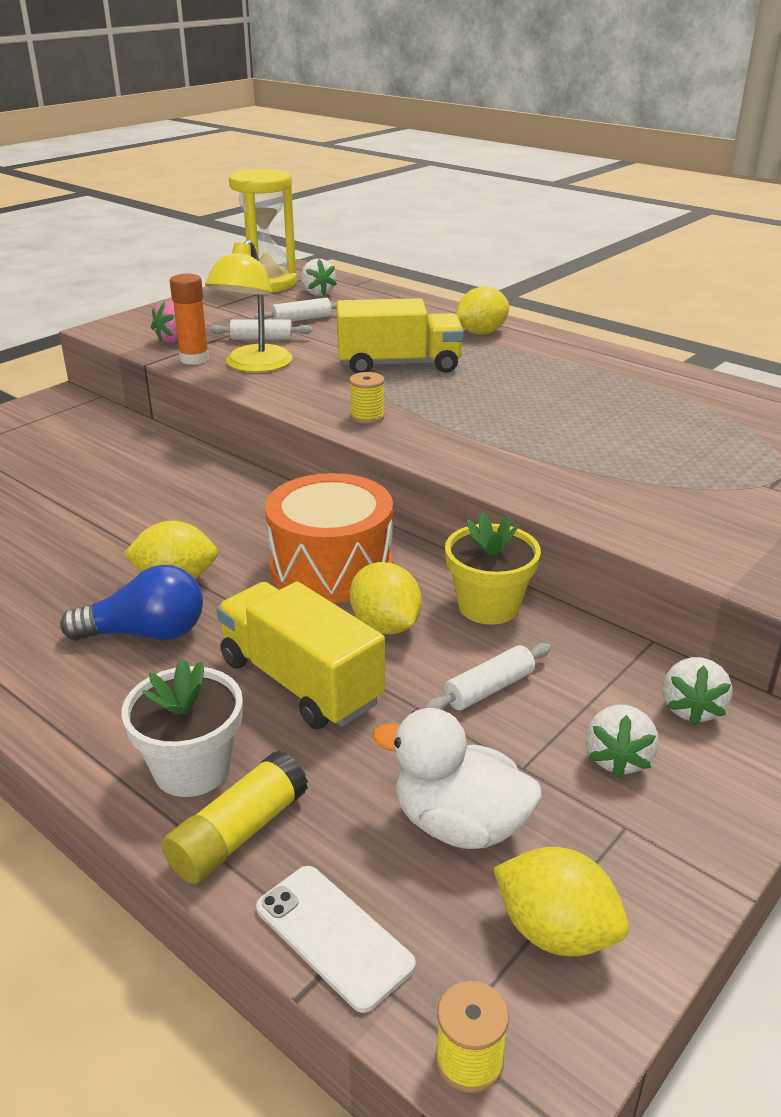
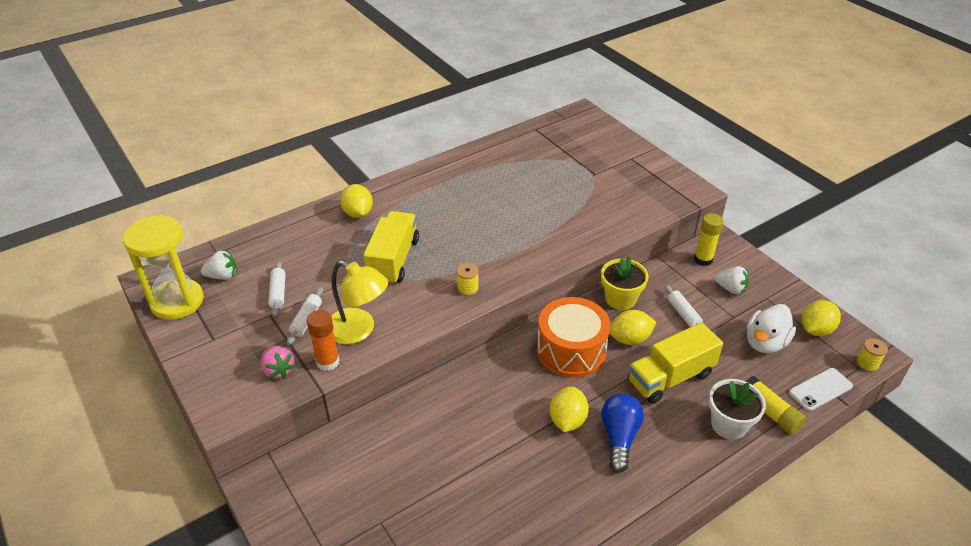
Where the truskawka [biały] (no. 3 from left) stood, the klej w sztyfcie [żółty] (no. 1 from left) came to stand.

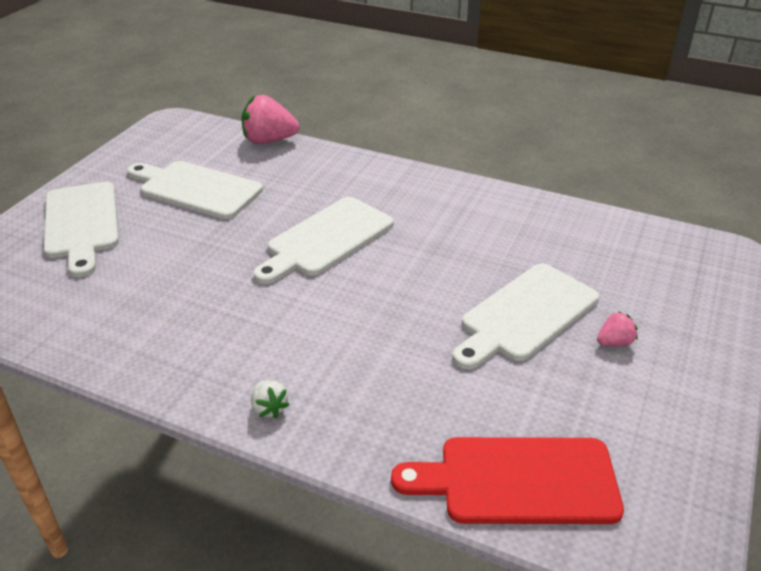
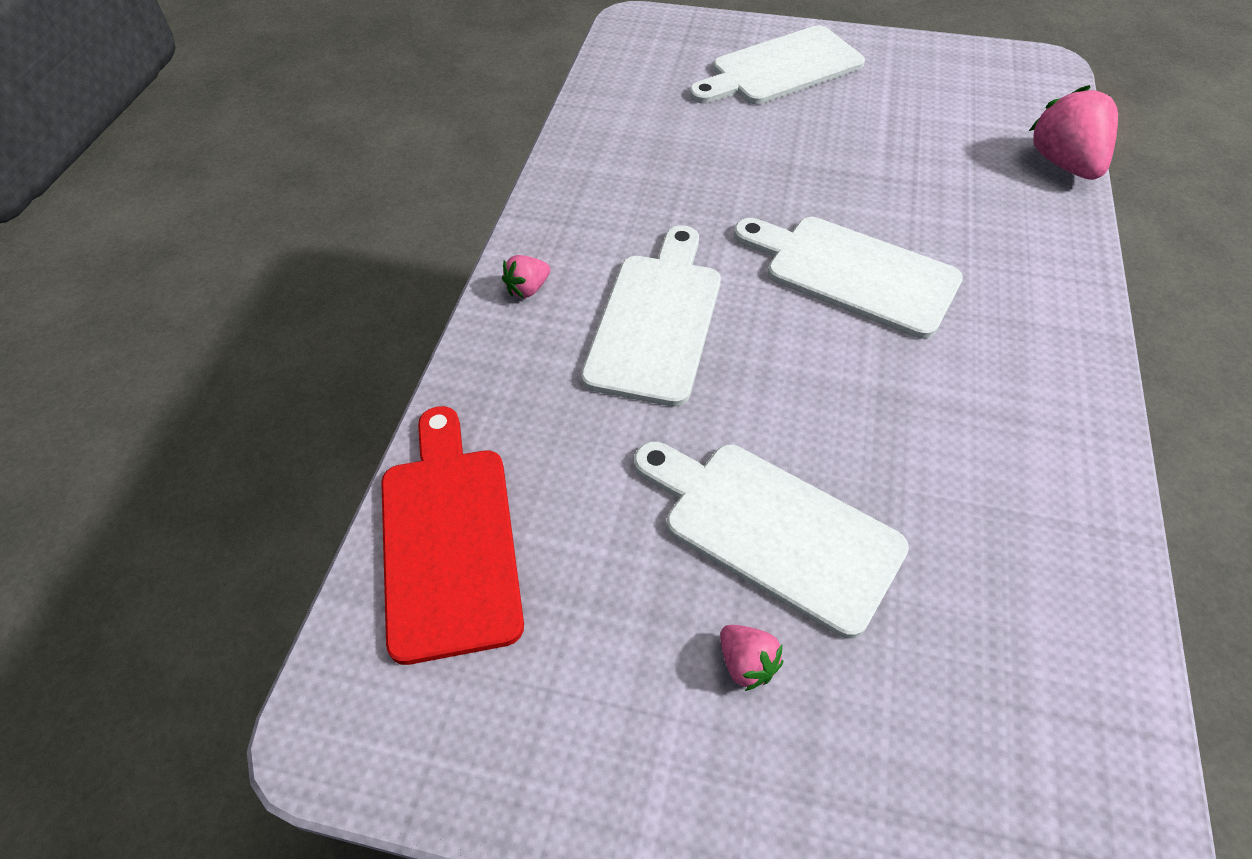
The deska do krojenia [biały] (no. 2 from left in the first image) ended up elsewhere.
What was the truskawka [biały] turned into the truskawka [różowy] (no. 1 from left).

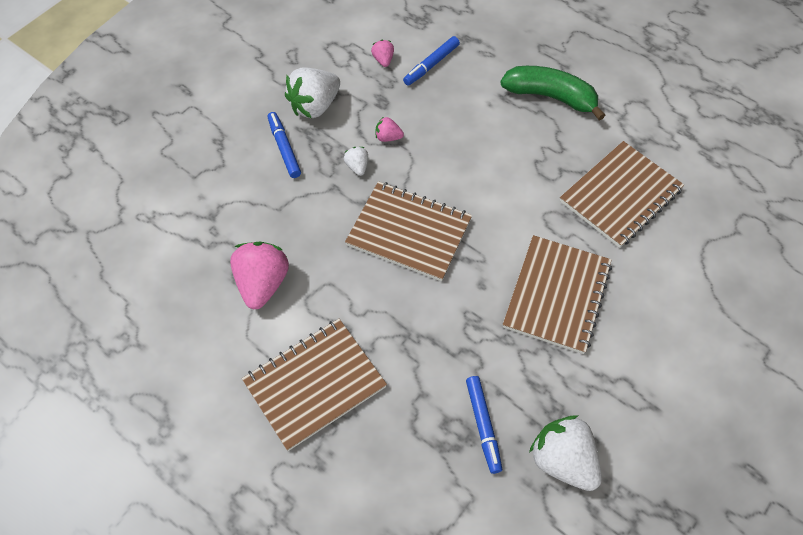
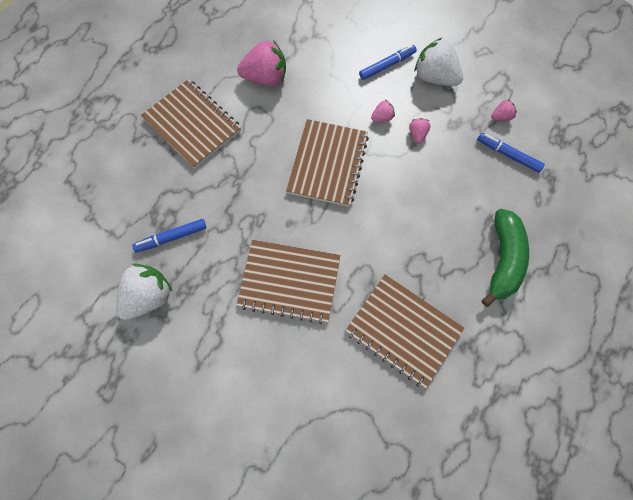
What was the truskawka [biały] (no. 2 from left) turned into the truskawka [różowy] (no. 2 from left).

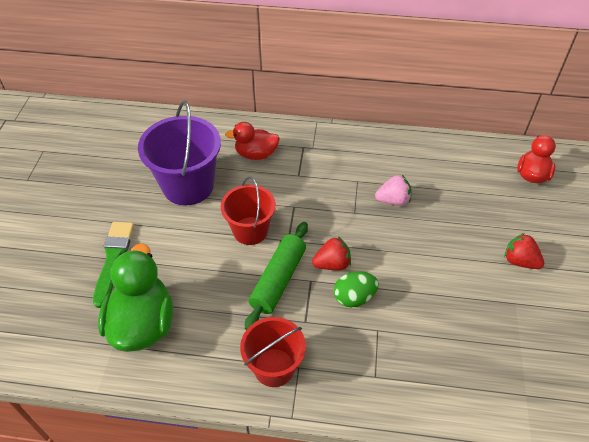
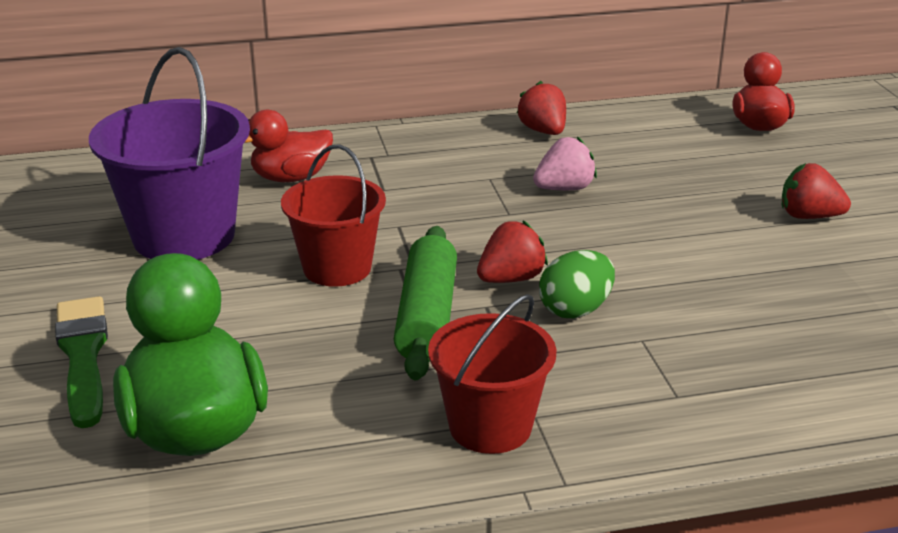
The second view gained the truskawka [czerwony] (no. 2 from left).

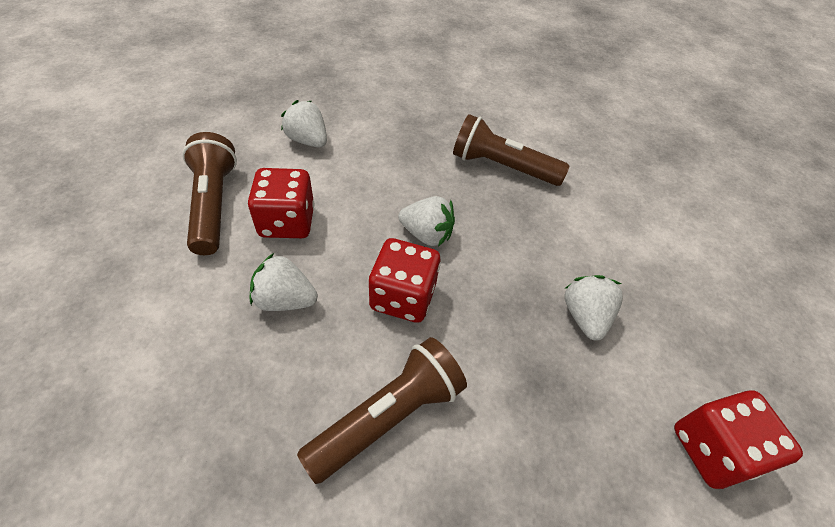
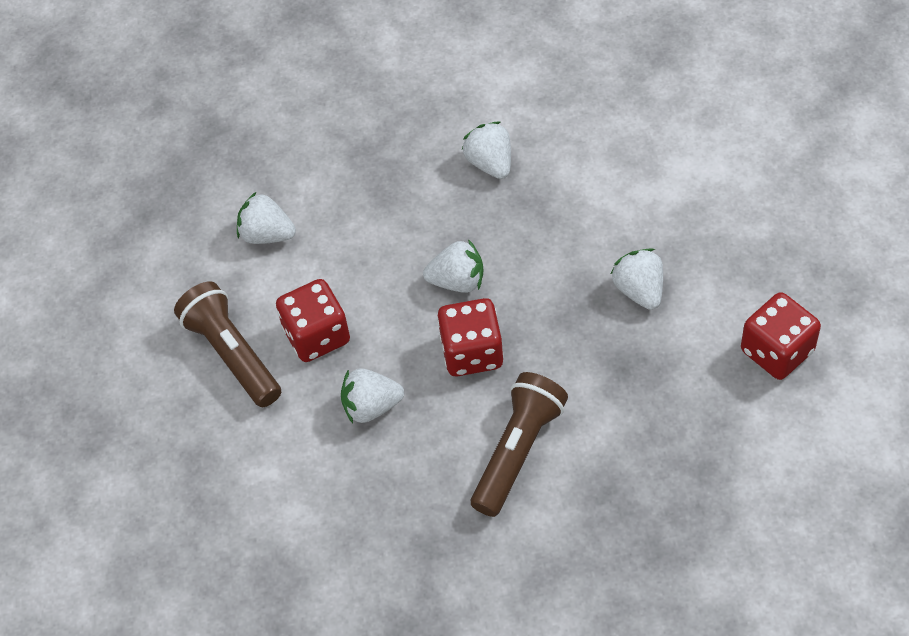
Where the latarka [brązowy] (no. 3 from left) stood, the truskawka [biały] (no. 4 from left) came to stand.

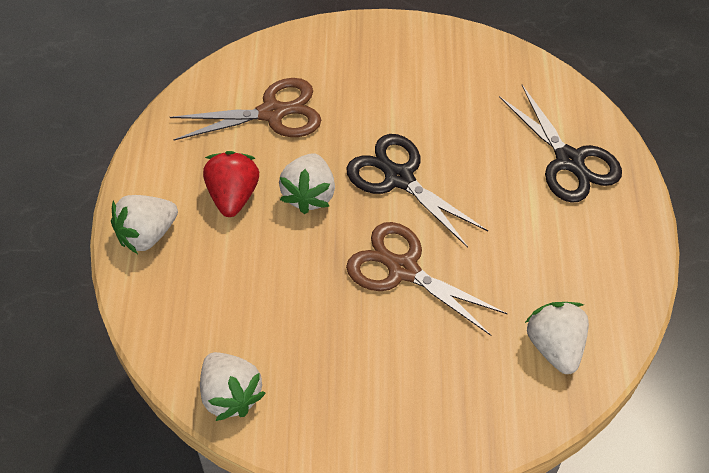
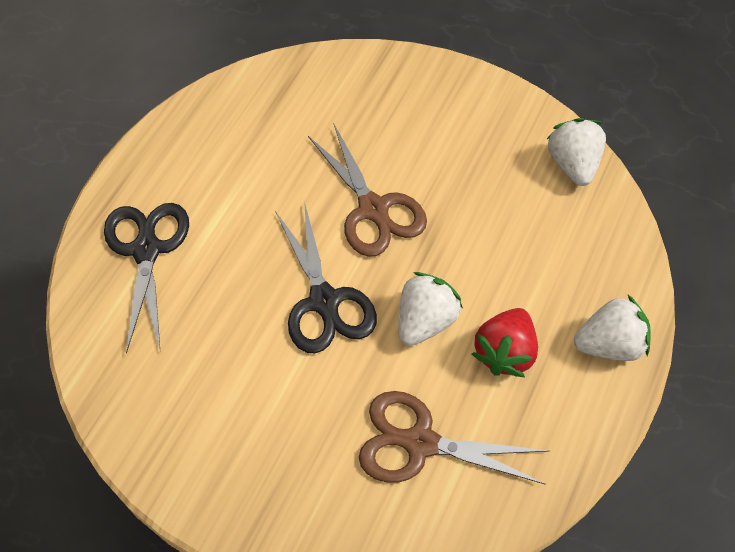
The second view lost the truskawka [biały] (no. 4 from left).

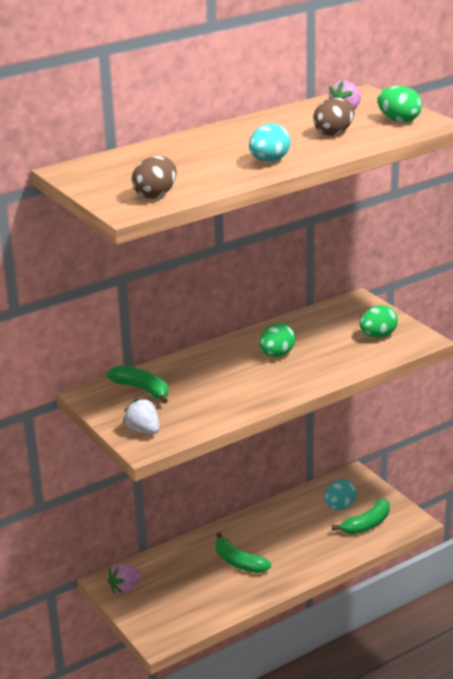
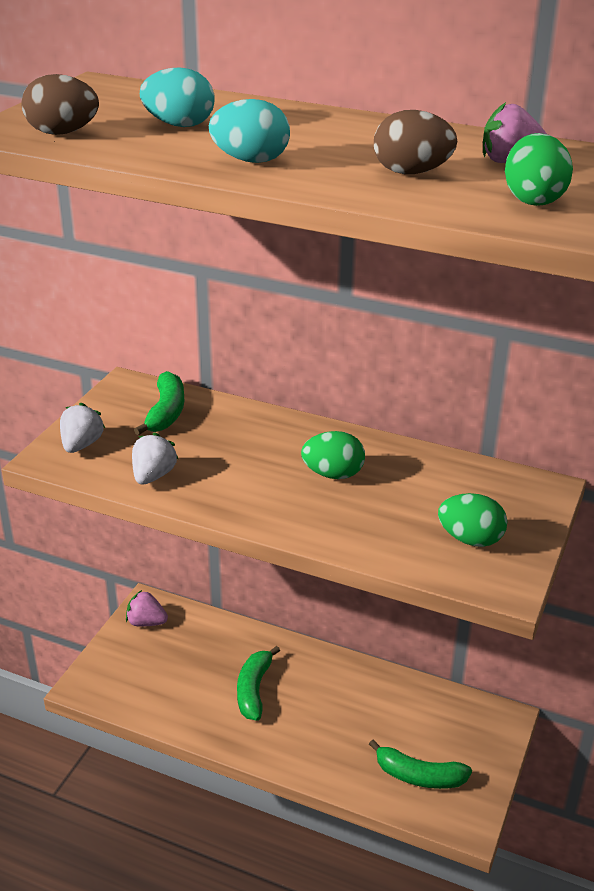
The jajko [turkusowy] (no. 2 from left in the first image) ended up elsewhere.
The second view gained the truskawka [biały] (no. 2 from left).

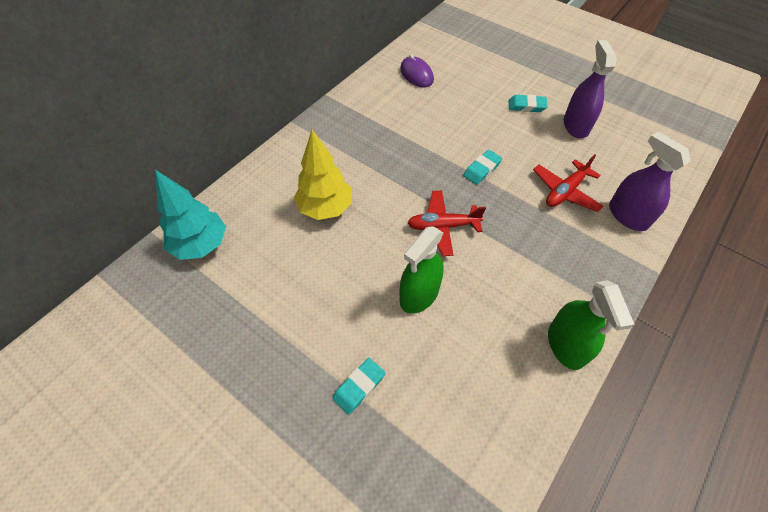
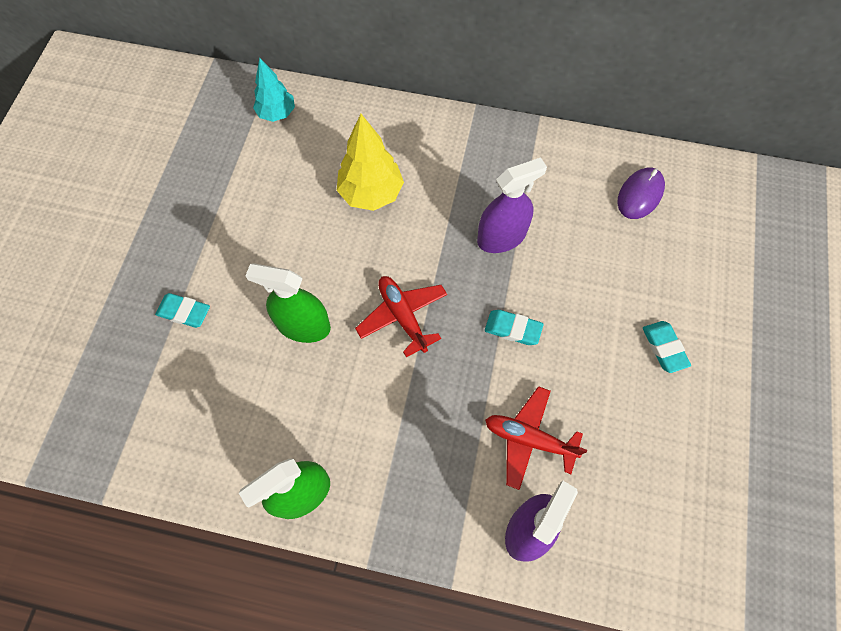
The size of the drzewko [turkusowy] changed by a factor of 0.66.
The spryskiwacz [fioletowy] (no. 1 from left) ended up elsewhere.

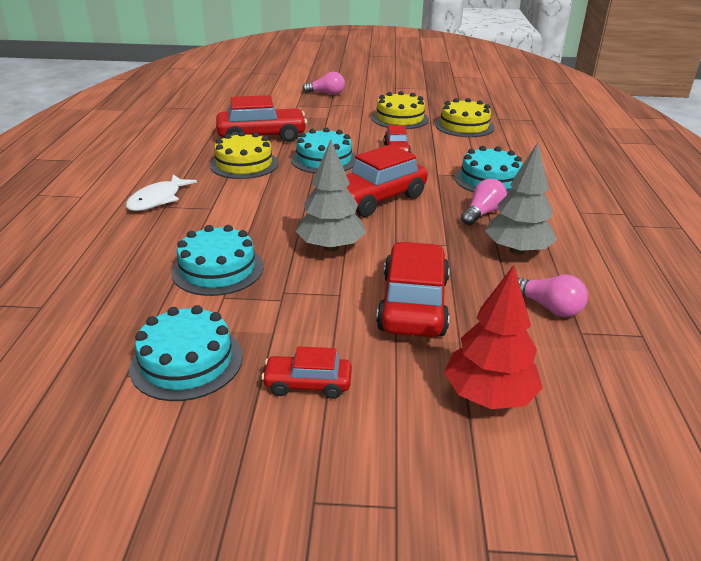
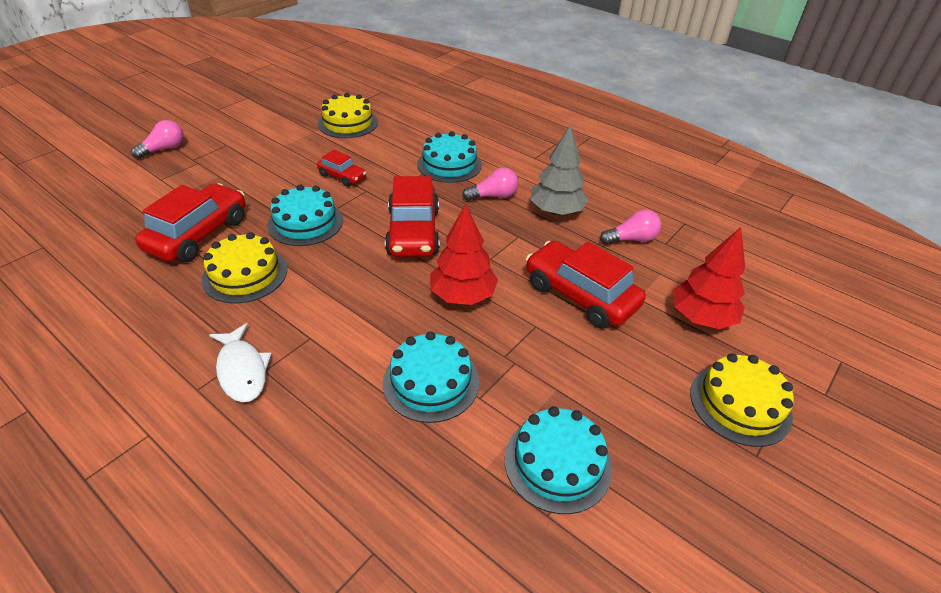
The second view lost the samochód [czerwony] (no. 2 from left).
What was the drzewko [szary] (no. 1 from left) turned into the drzewko [czerwony] (no. 1 from left).
The tort [żółty] (no. 2 from left in the first image) ended up elsewhere.
The żarówka [różowy] (no. 2 from left) ended up facing another way, 90 degrees clockwise from before.

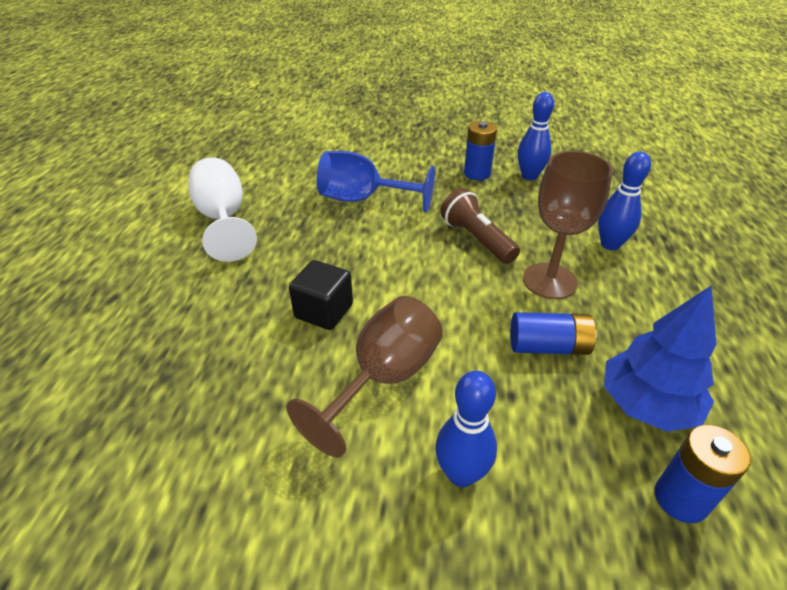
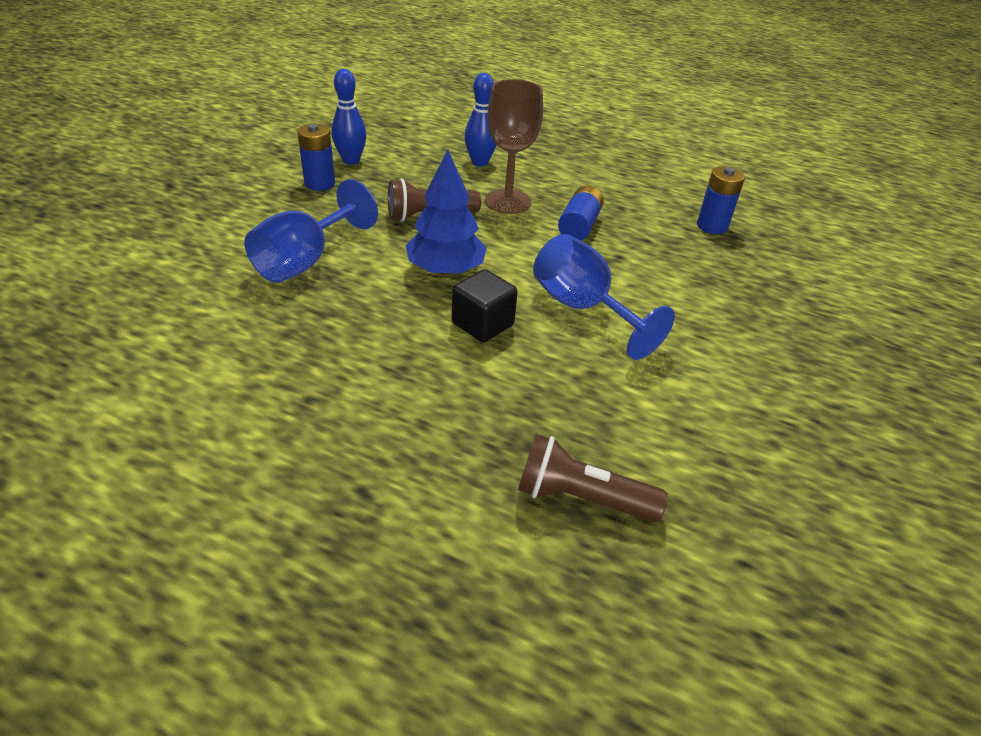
The second view lost the kielich [biały].
What was the kielich [brązowy] (no. 1 from left) turned into the kielich [niebieski] (no. 2 from left).
The second view lost the kręgiel [niebieski] (no. 1 from left).
The drzewko [niebieski] ended up elsewhere.
The second view gained the latarka [brązowy] (no. 2 from left).

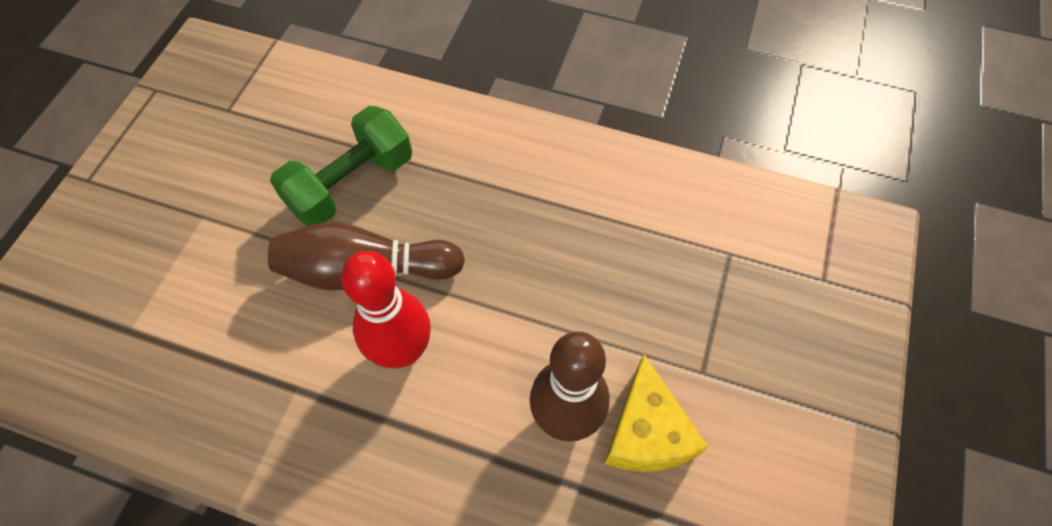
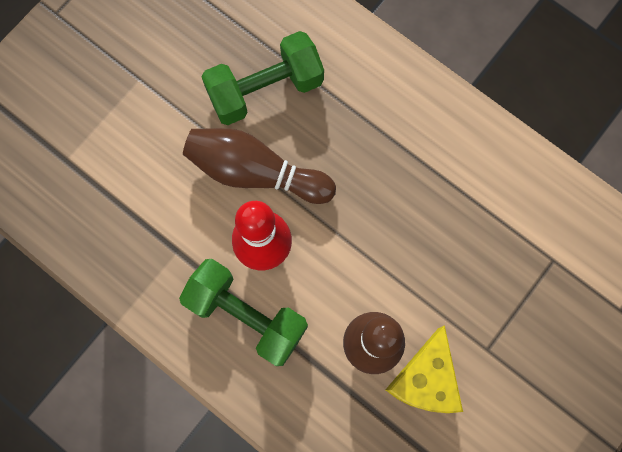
The second view gained the hantel [zielony] (no. 1 from left).

